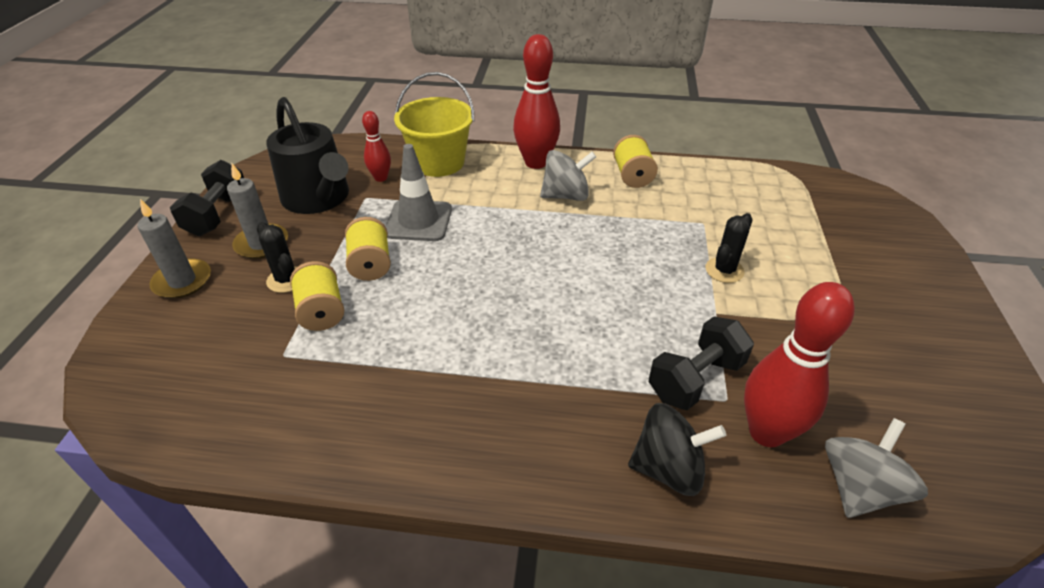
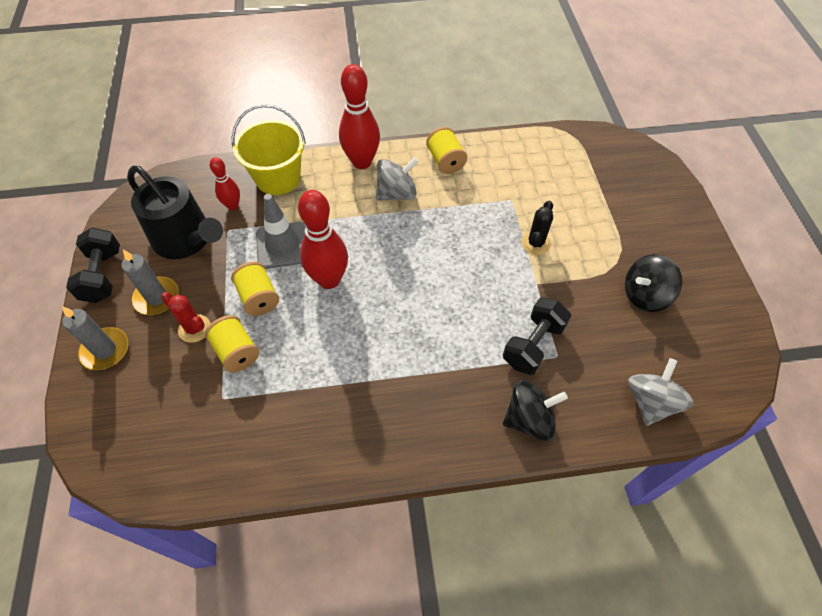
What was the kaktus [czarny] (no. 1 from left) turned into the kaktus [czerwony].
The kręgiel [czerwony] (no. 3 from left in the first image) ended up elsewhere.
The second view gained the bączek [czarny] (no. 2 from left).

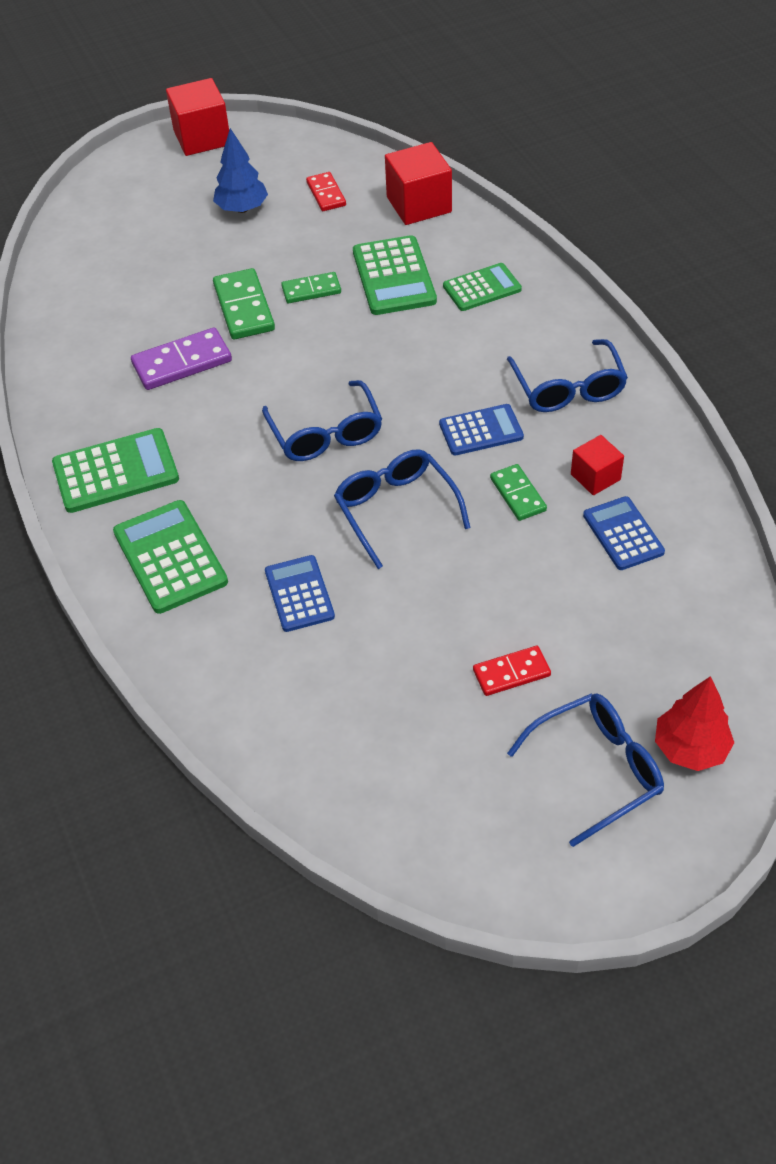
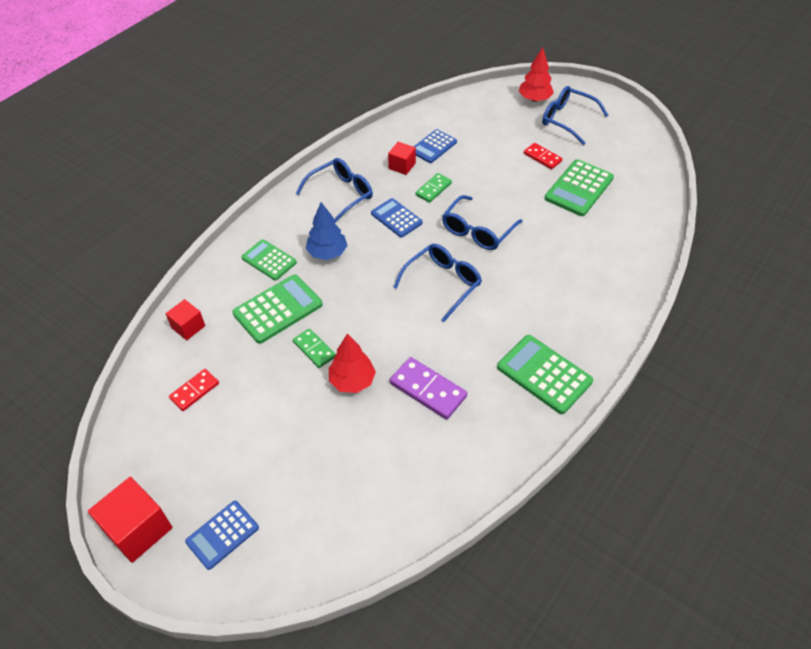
The kalkulator [zielony] (no. 2 from left in the first image) ended up elsewhere.
The drzewko [niebieski] ended up elsewhere.
Where the kostka domina [zielony] (no. 1 from left) stood, the drzewko [czerwony] (no. 1 from left) came to stand.
The kalkulator [niebieski] (no. 1 from left) ended up elsewhere.
The size of the sześcian [czerwony] (no. 2 from left) changed by a factor of 0.59.

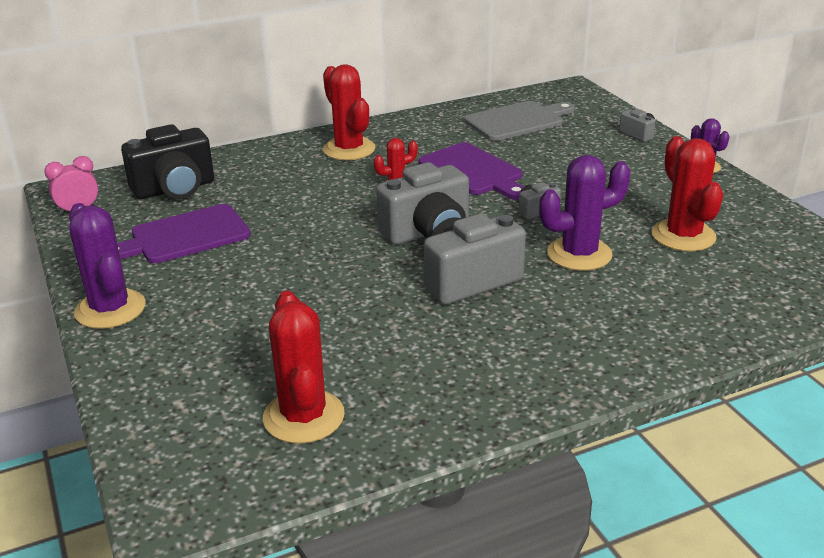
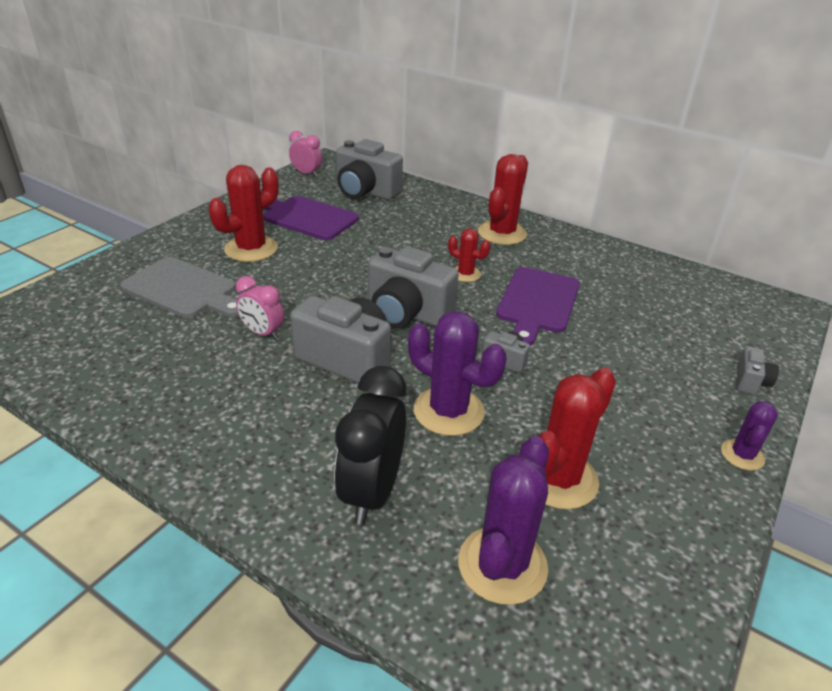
The kaktus [fioletowy] (no. 1 from left in the first image) ended up elsewhere.
What was the aparat fotograficzny [czarny] turned into the aparat fotograficzny [szary] (no. 2 from left).
The kaktus [czerwony] (no. 1 from left) ended up elsewhere.
The deska do krojenia [szary] ended up elsewhere.
The second view gained the budzik [różowy] (no. 1 from left).
The second view gained the budzik [czarny].

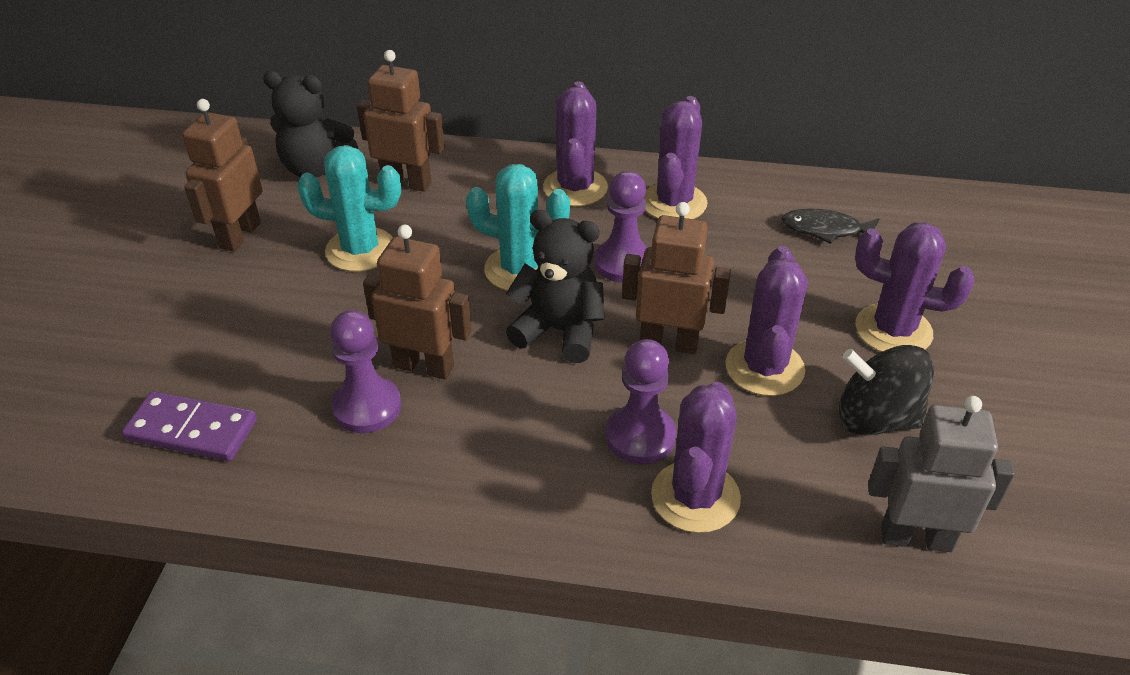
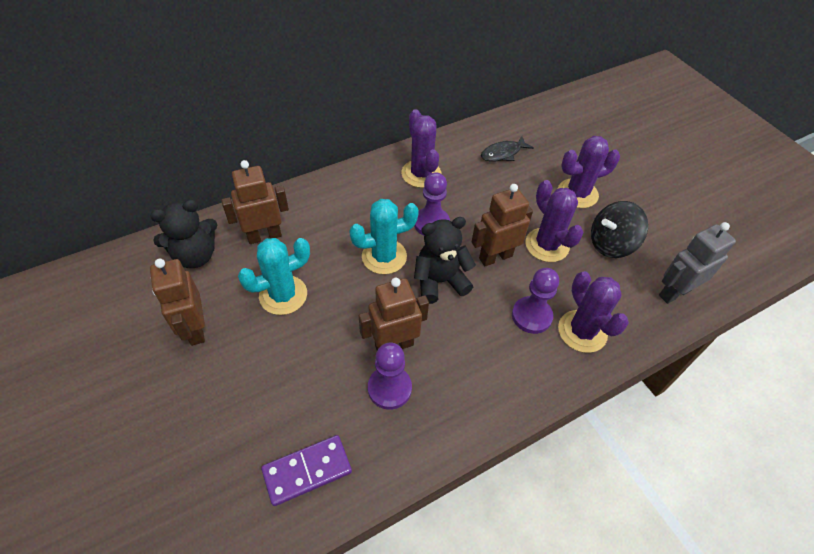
The second view lost the kaktus [fioletowy] (no. 1 from left).

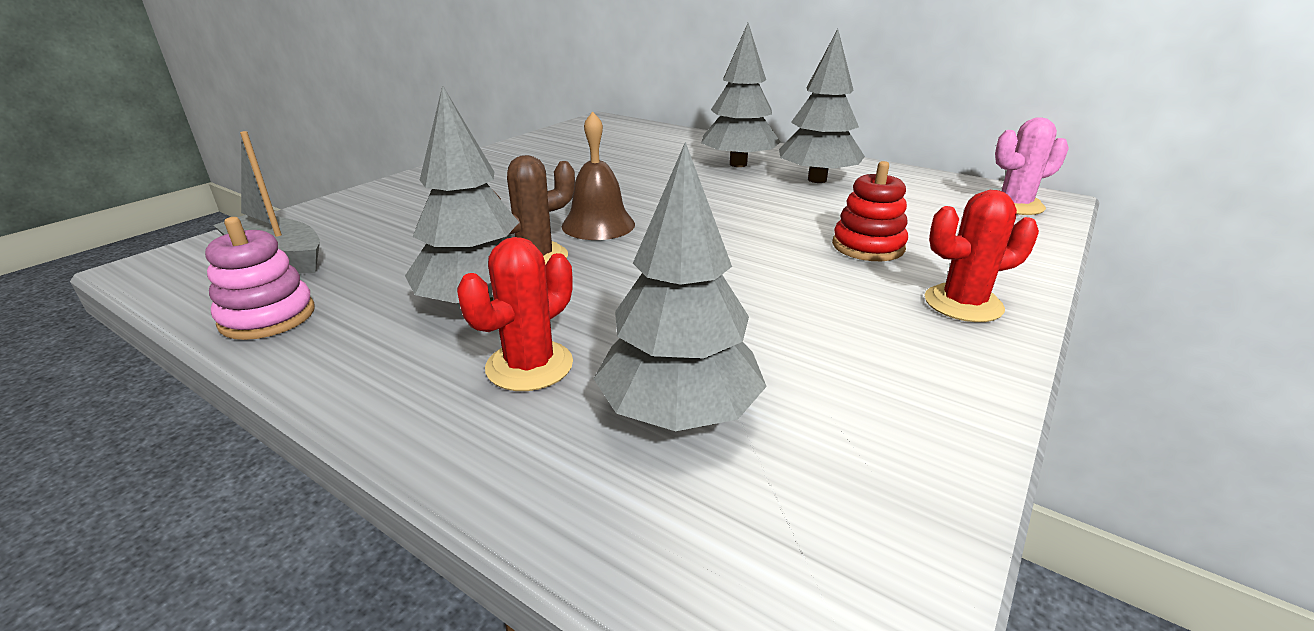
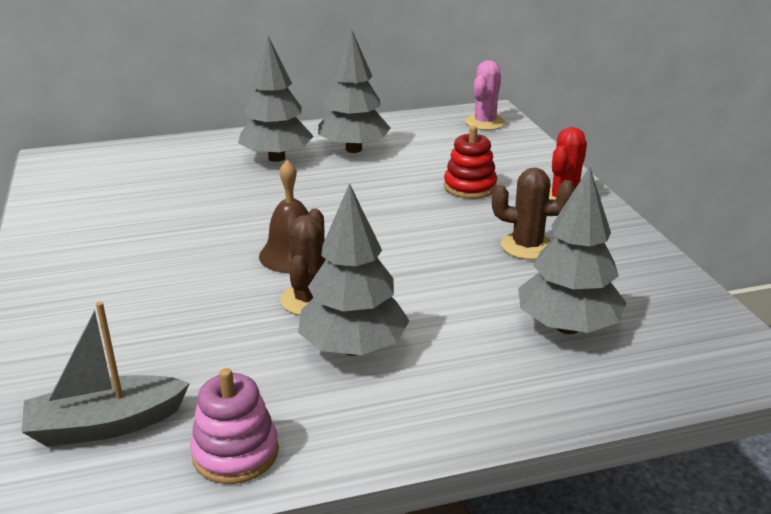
The second view lost the kaktus [czerwony] (no. 1 from left).
The second view gained the kaktus [brązowy] (no. 2 from left).

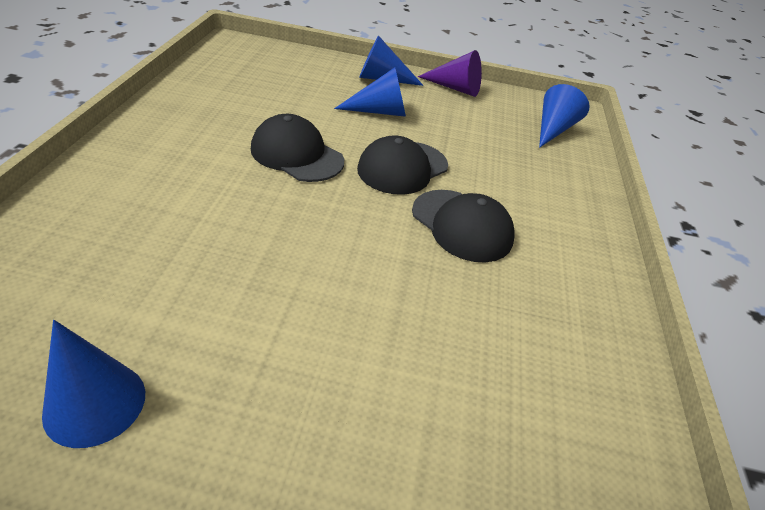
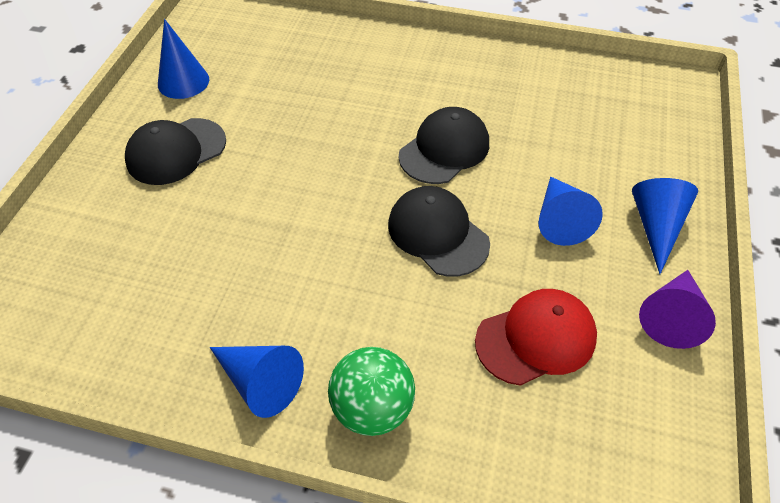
The czapka [czarny] (no. 3 from left in the first image) ended up elsewhere.
The stożek [niebieski] (no. 4 from left in the first image) ended up elsewhere.
The second view gained the piłka [zielony].
The second view gained the czapka [czerwony].

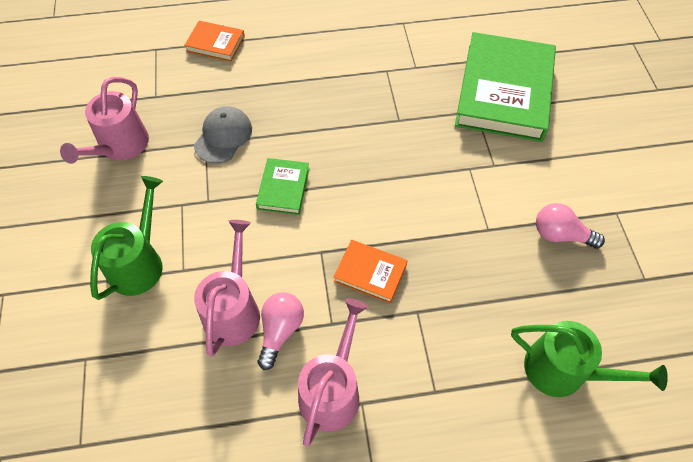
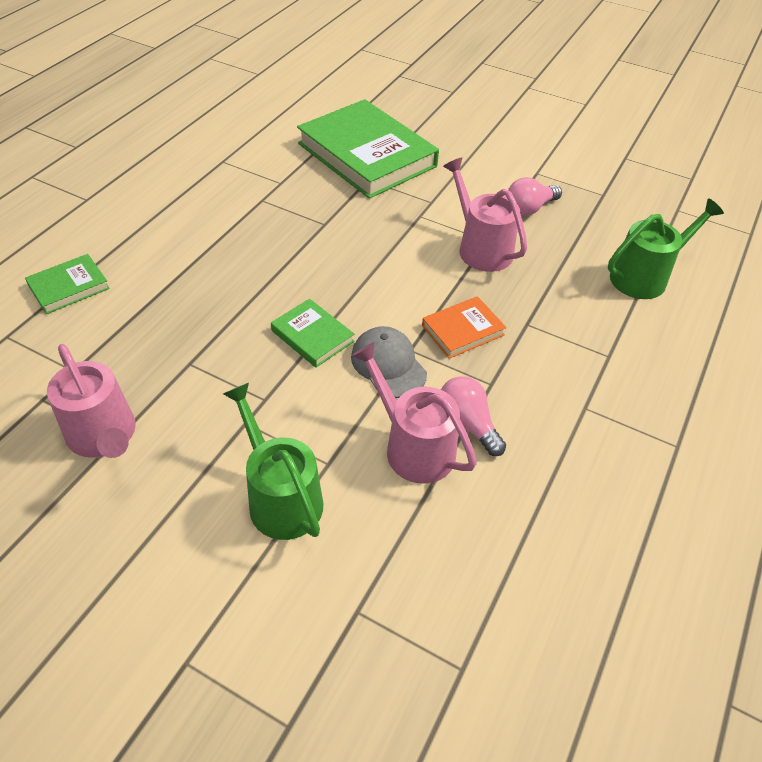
What was the książka [pomarańczowy] (no. 1 from left) turned into the książka [zielony] (no. 1 from left).
The czapka [szary] ended up elsewhere.
The konewka [różowy] (no. 3 from left) ended up elsewhere.

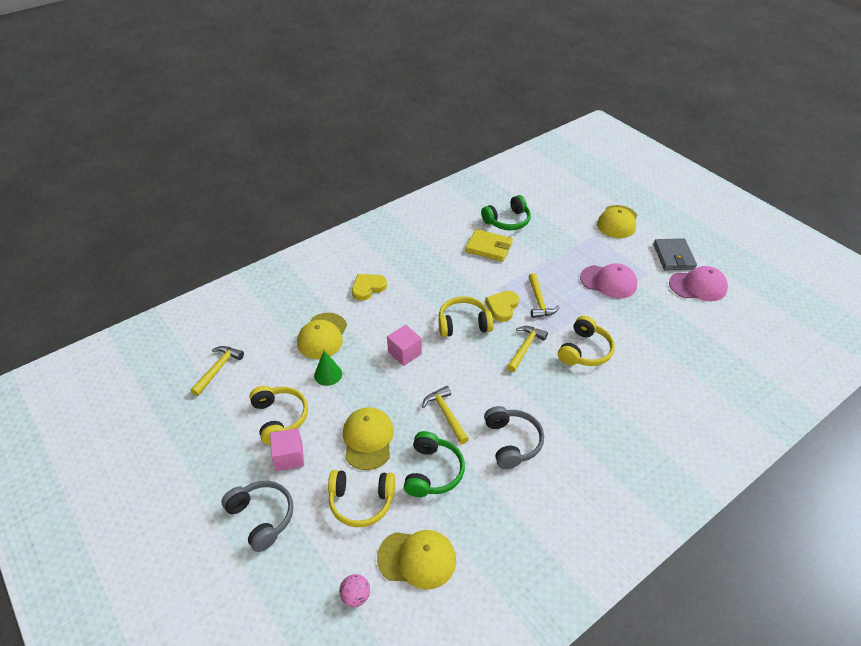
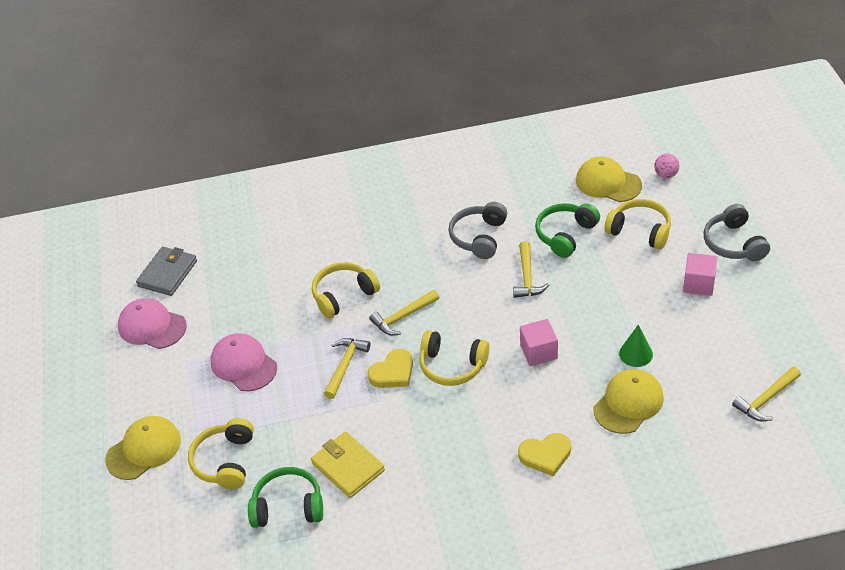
The słuchawki [żółty] (no. 1 from left) ended up elsewhere.
The second view lost the czapka [żółty] (no. 2 from left).
The portfel [szary] ended up elsewhere.

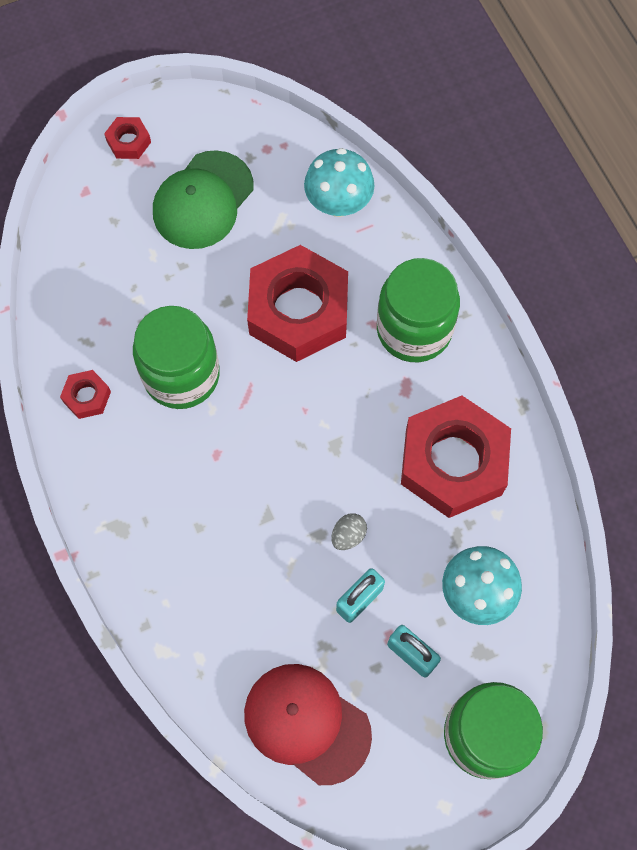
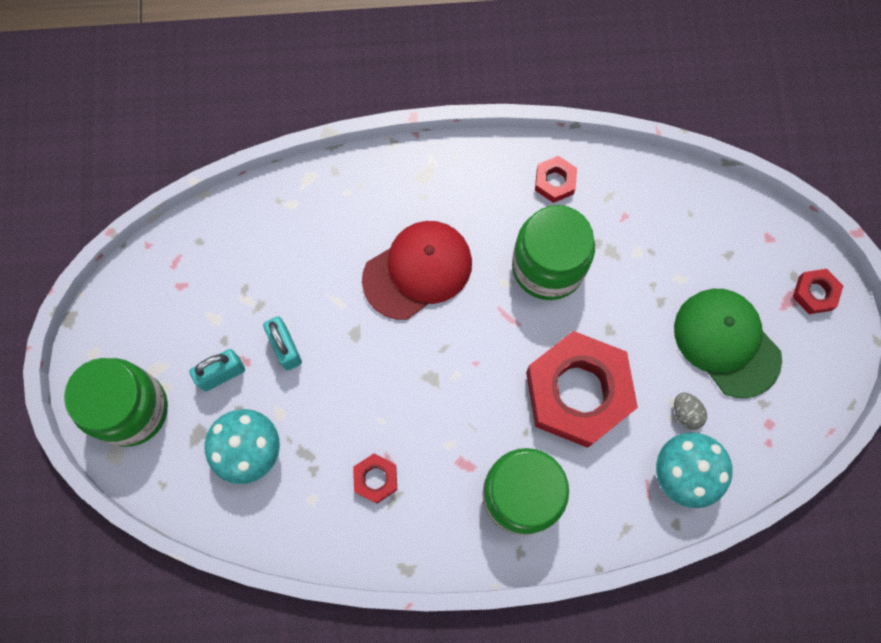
The czapka [czerwony] ended up elsewhere.
The jajko [szary] ended up elsewhere.
The size of the nakrętka [czerwony] (no. 4 from left in the first image) changed by a factor of 0.43.

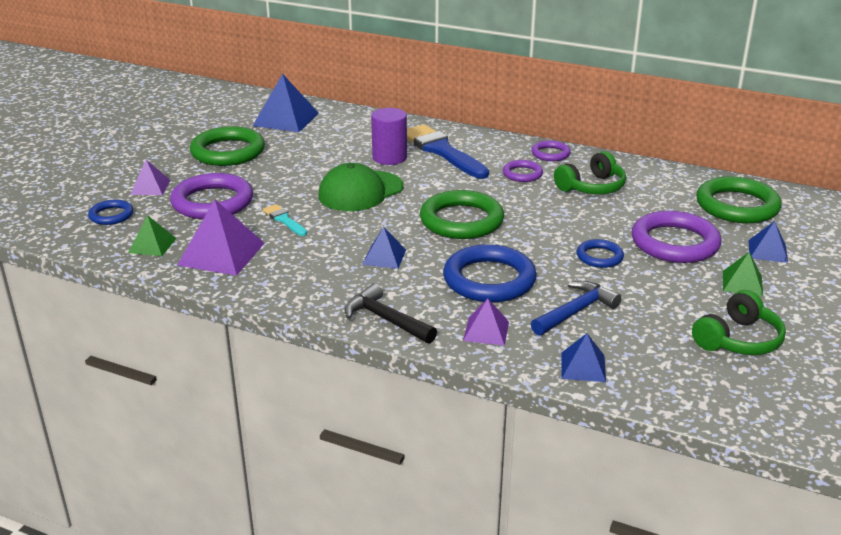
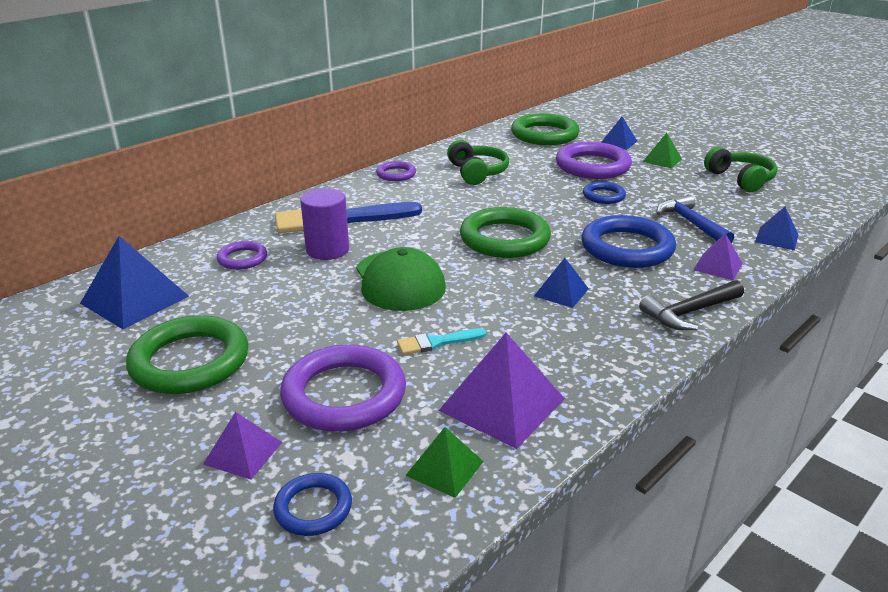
The pierścień [fioletowy] (no. 2 from left in the first image) ended up elsewhere.

